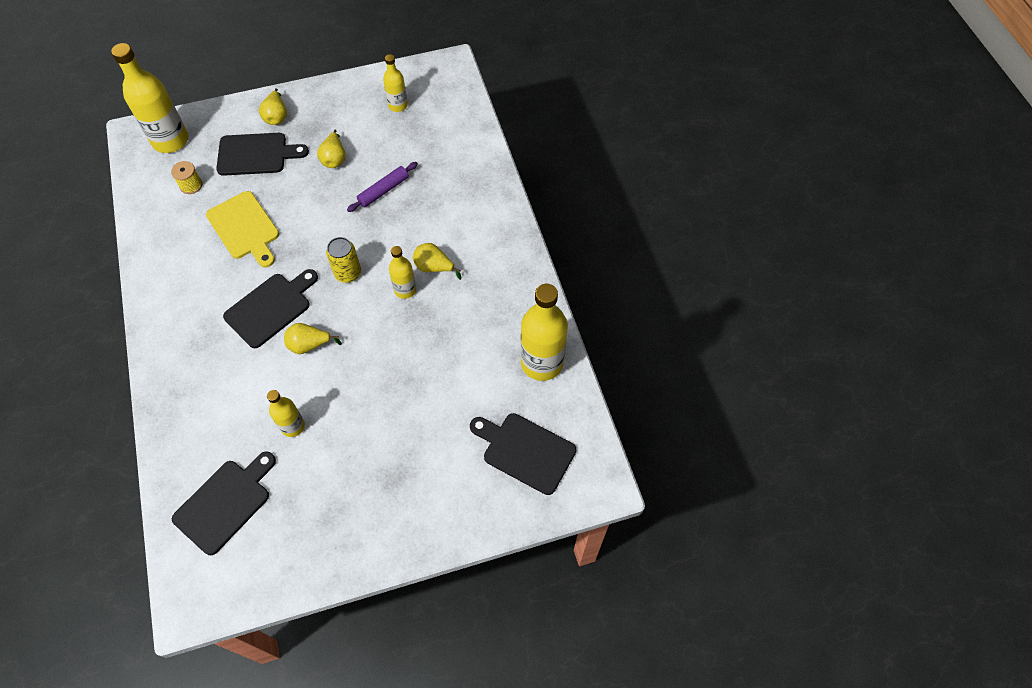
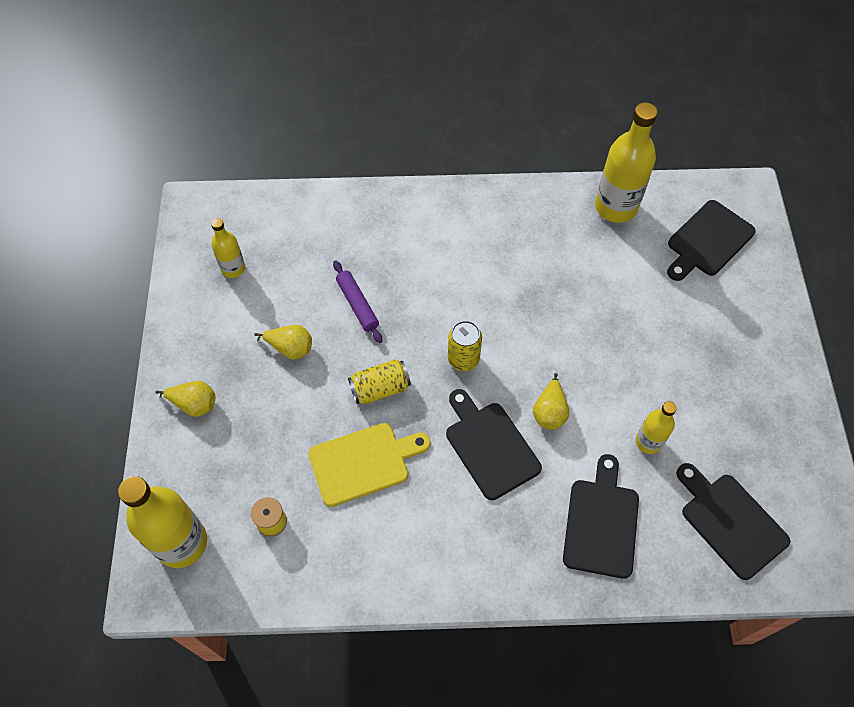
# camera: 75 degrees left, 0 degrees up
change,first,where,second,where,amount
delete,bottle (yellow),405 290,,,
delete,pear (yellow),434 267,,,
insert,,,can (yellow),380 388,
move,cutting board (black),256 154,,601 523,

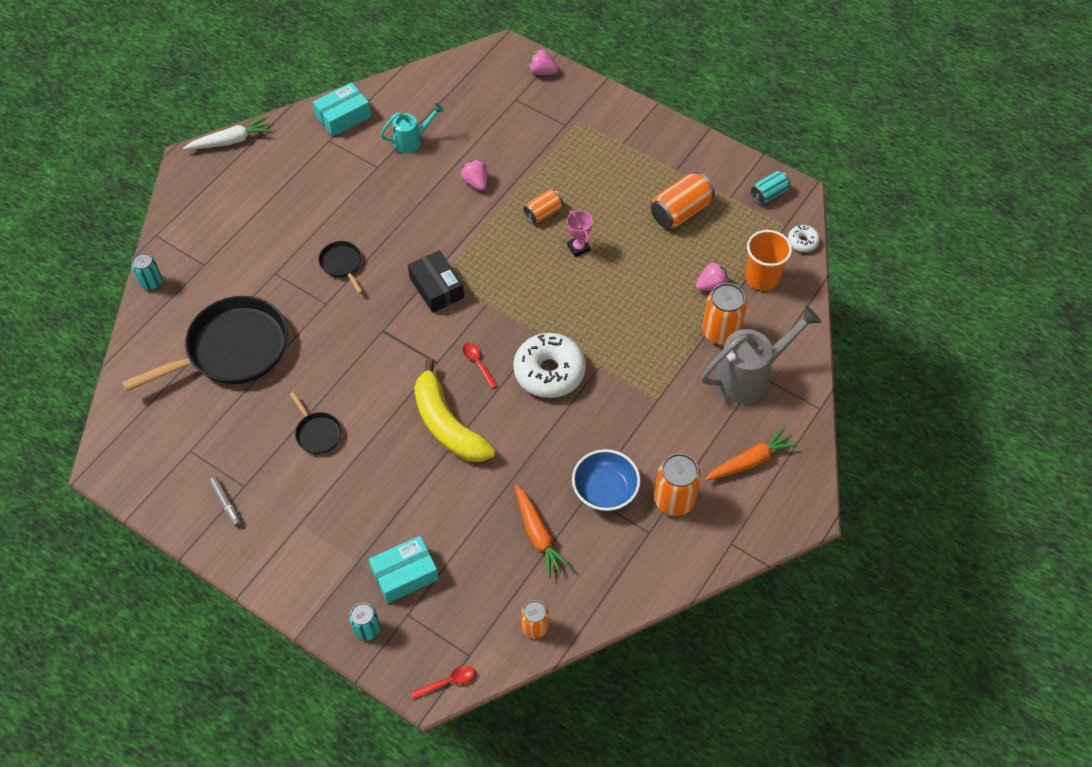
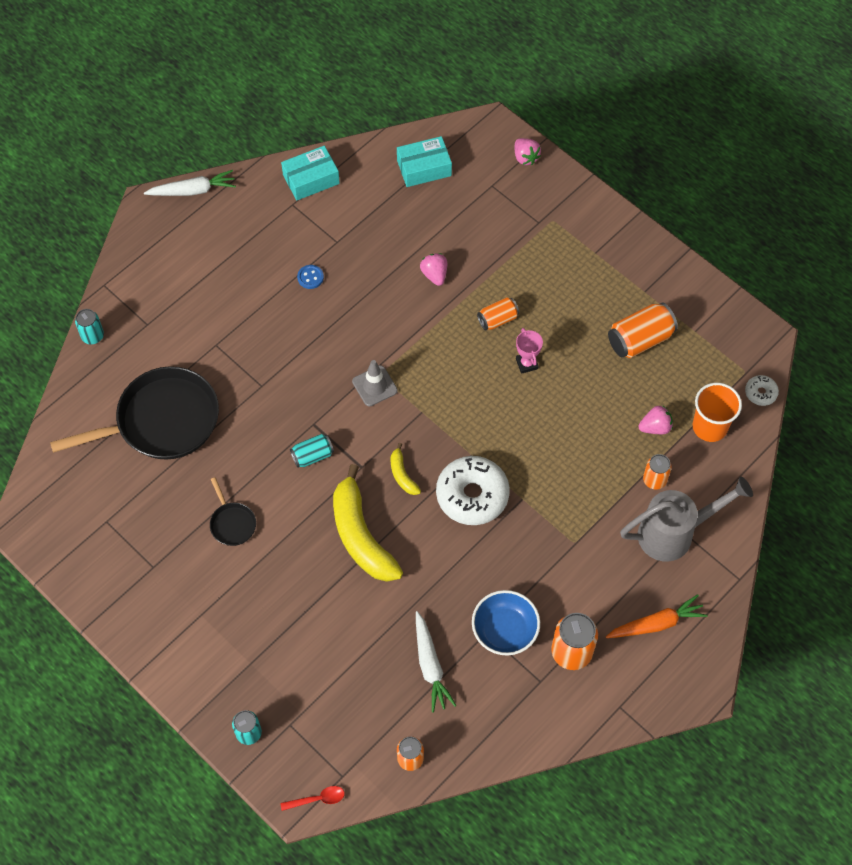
# camera: 10 degrees right, 5 degrees up
change,first,where,second,where,amount
delete,marker (grey),226 504,,,
delete,pan (black),342 264,,,
delete,watering can (turquoise),412 141,,,
insert,,,button (blue),310 277,
move,box (turquoise),405 574,,424 168,
move,can (turquoise),769 194,,312 456,
replace,box (black),436 288,traffic cone (grey),374 386,
replace,spoon (red),478 363,banana (yellow),402 475,
recolor,carrot (orange),538 535,carrot (white),430 665,
rotate,strawberry (pink),542 72,,525 157,150 degrees counterclockwise
resize,can (orange),720 332,,654 480,x0.61

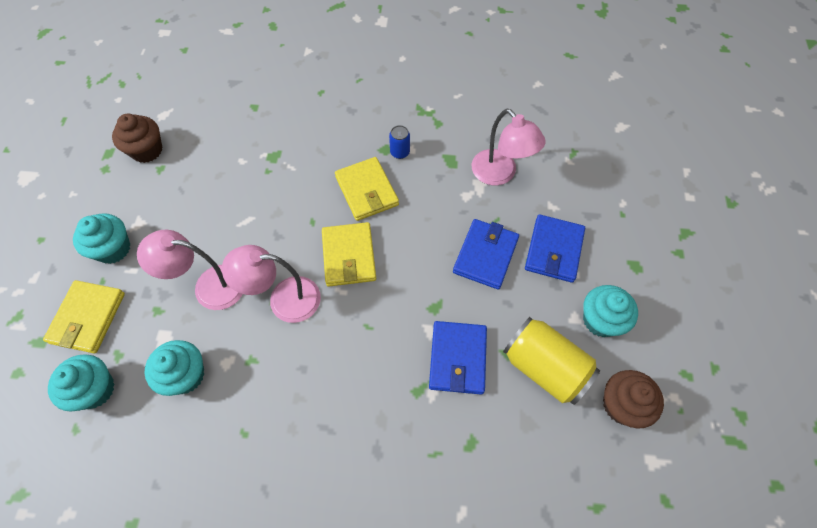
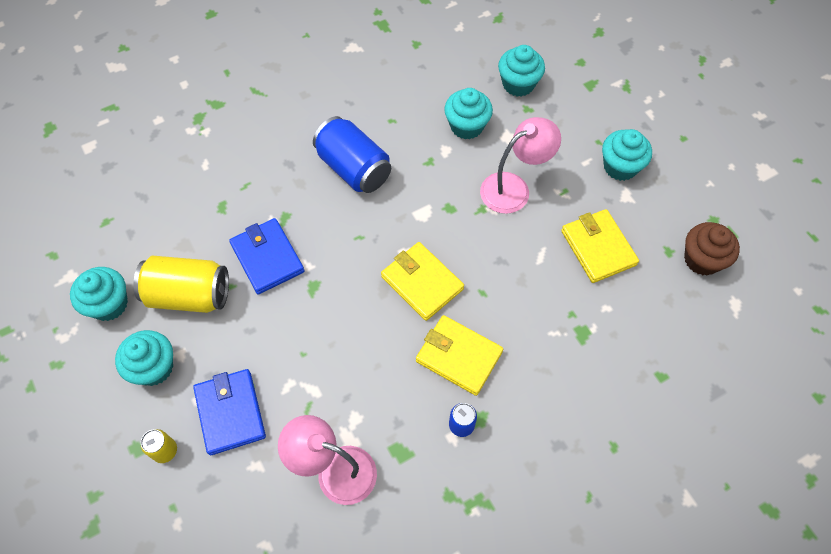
# camera: 145 degrees right, 0 degrees up
change,first,where,second,where,amount
delete,lamp (pink),284 299,,,
delete,wallet (blue),485 255,,,
insert,,,can (yellow),165 451,
insert,,,can (blue),354 168,
move,wallet (yellow),88 318,,598 248,
recolor,cupcake (brown),622 405,cupcake (turquoise),109 304,

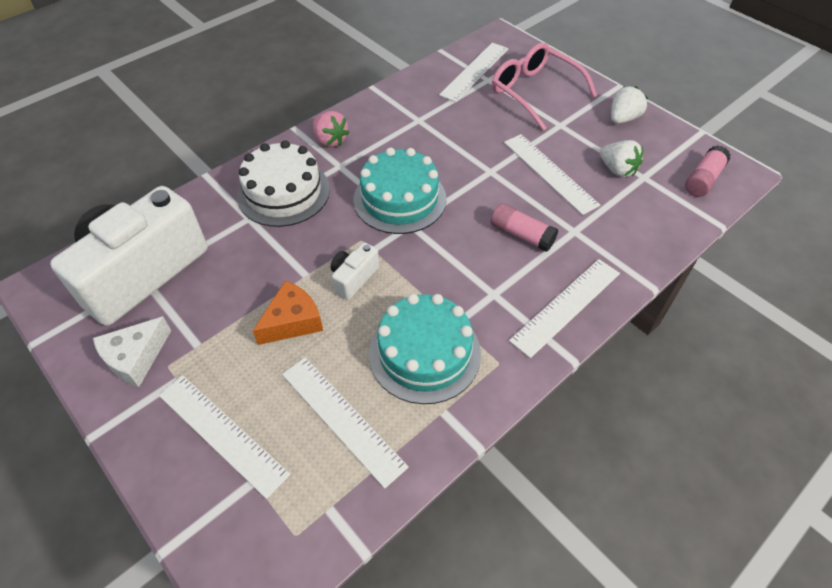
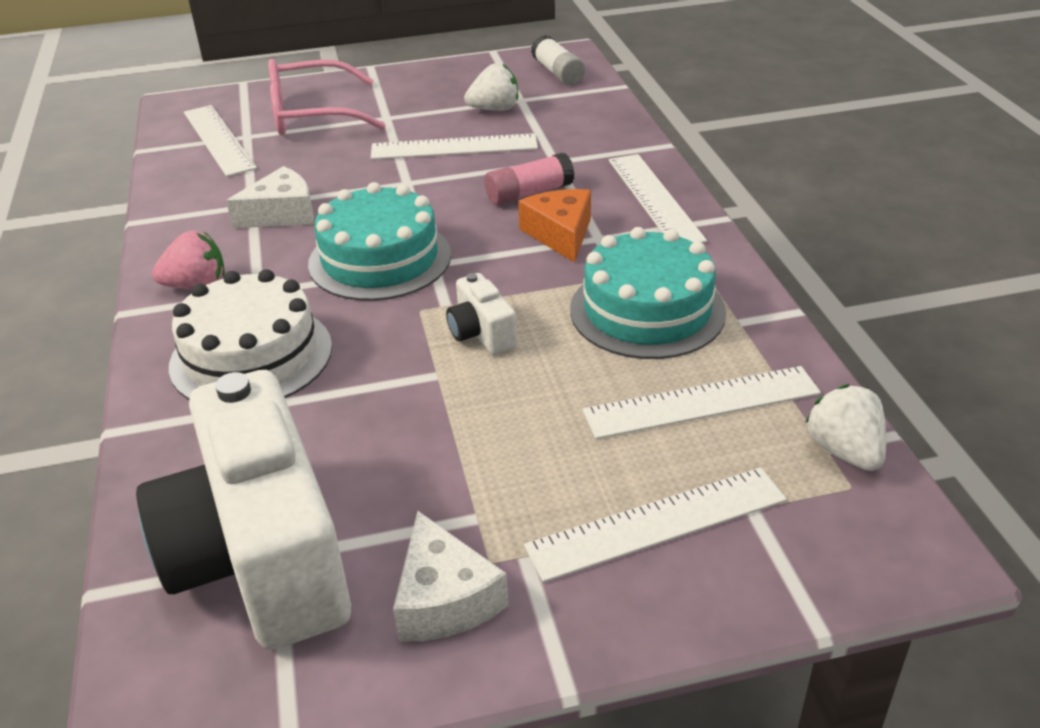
# camera: 60 degrees left, 15 degrees down
change,first,where,second,where,amount
insert,,,cheese (white),282 214,
move,cheese (orange),292 321,,560 234,
move,strawberry (white),623 118,,844 451,
recolor,glue stick (pink),703 179,glue stick (white),557 73,

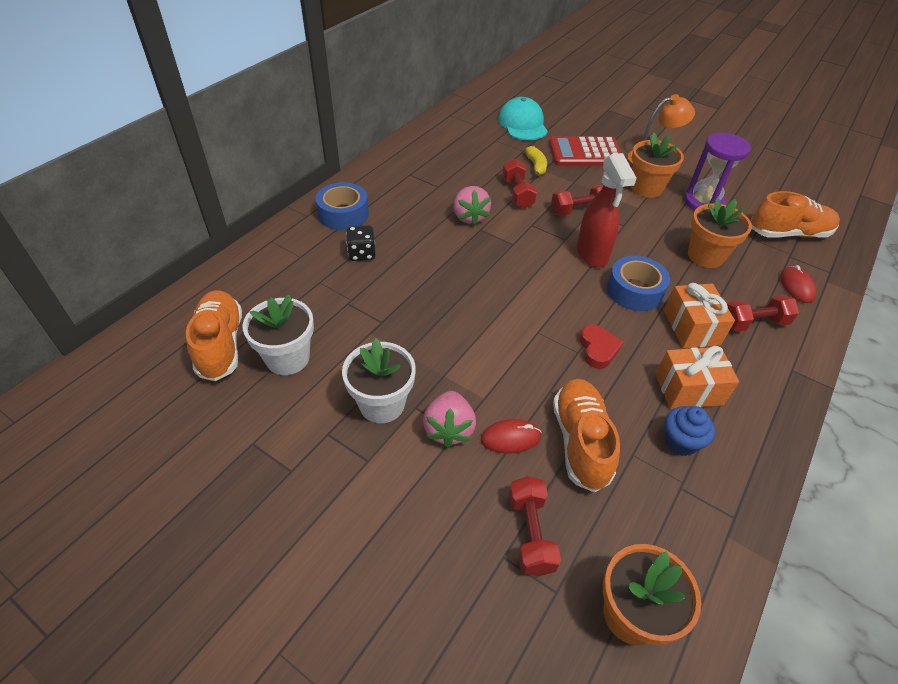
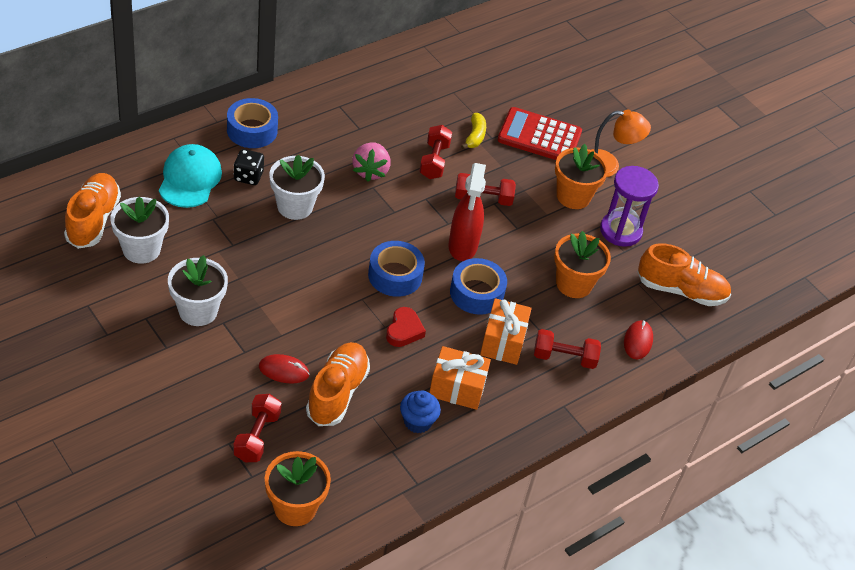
# camera: 15 degrees right, 0 degrees up
change,first,where,second,where,amount
delete,strawberry (pink),449 429,,,
insert,,,flower pot (white),295 206,
insert,,,tape (blue),395 275,
move,cap (turquoise),522 124,,189 179,

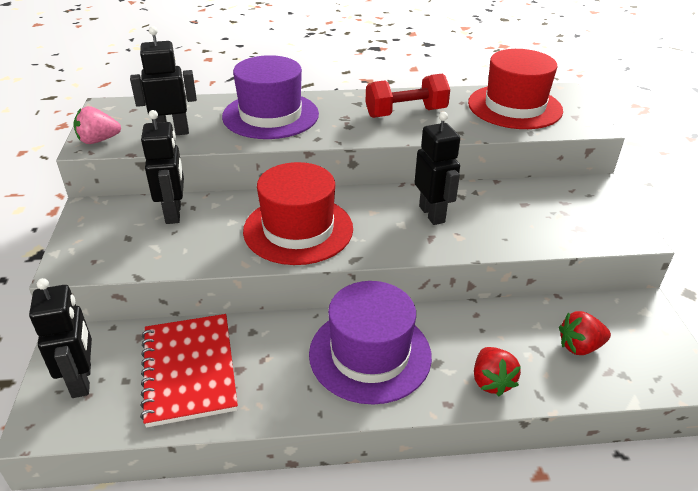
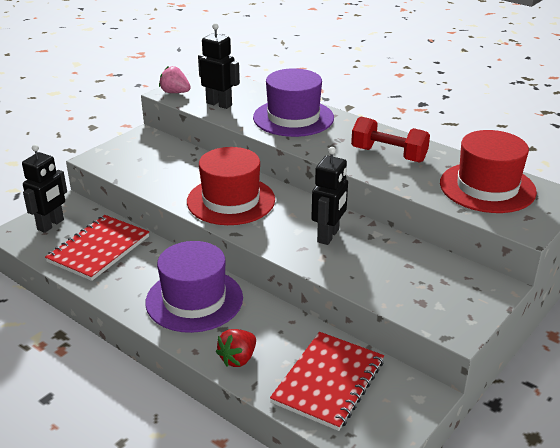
# camera: 45 degrees right, 5 degrees down
change,first,where,second,where,amount
delete,robot (black),174 213,,,
replace,strawberry (red),579 346,notebook (red),328 382,

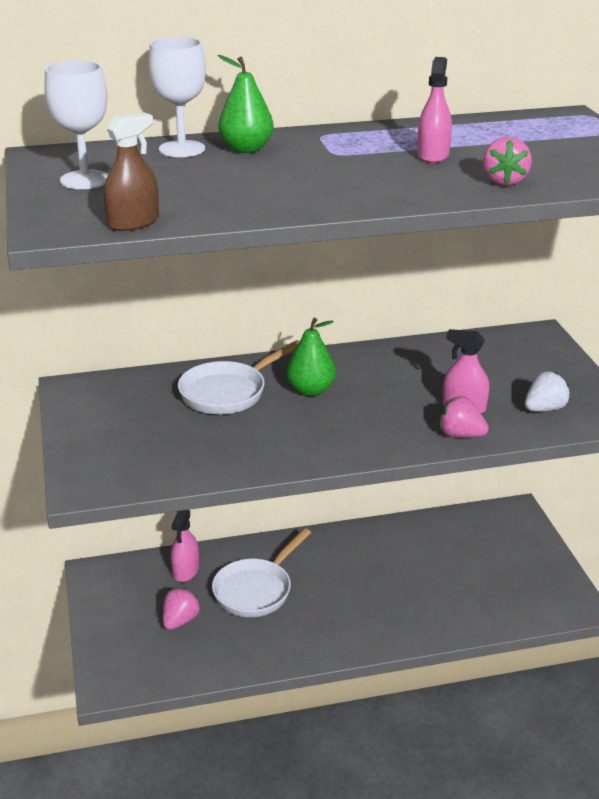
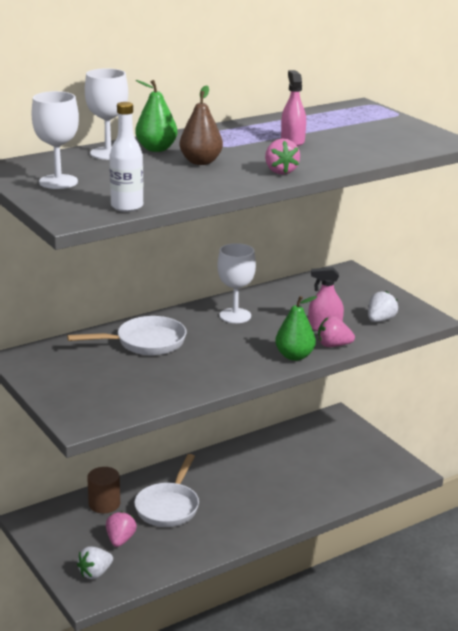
# camera: 20 degrees left, 5 degrees down
change,first,where,second,where,amount
insert,,,strawberry (white),95 573,
insert,,,pear (brown),201 162,
insert,,,goblet (white),235 316,
move,pear (green),310 390,,294 356,
move,strawberry (pink),504 181,,280 171,
replace,spray bottle (brown),133 223,bottle (white),127 206,
replace,spray bottle (pink),186 570,cylinder (brown),104 504,
rotate,pan (white),228 392,,145 343,135 degrees counterclockwise

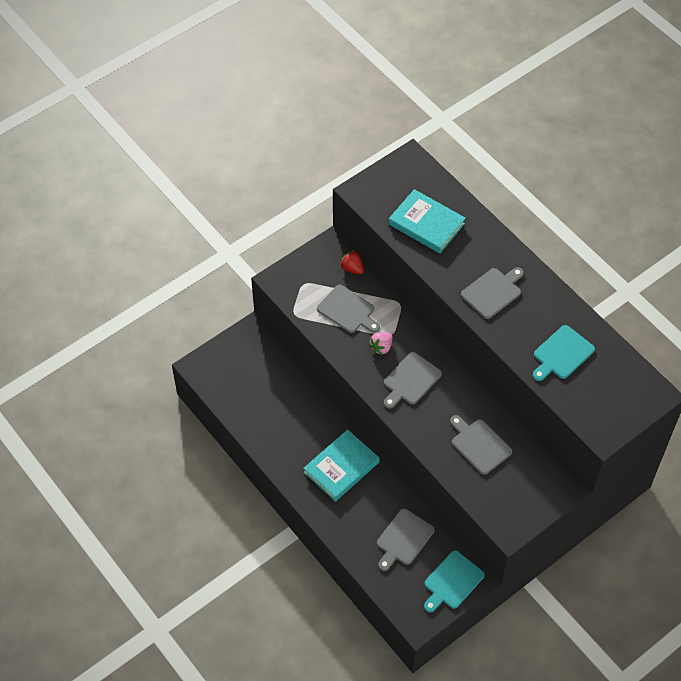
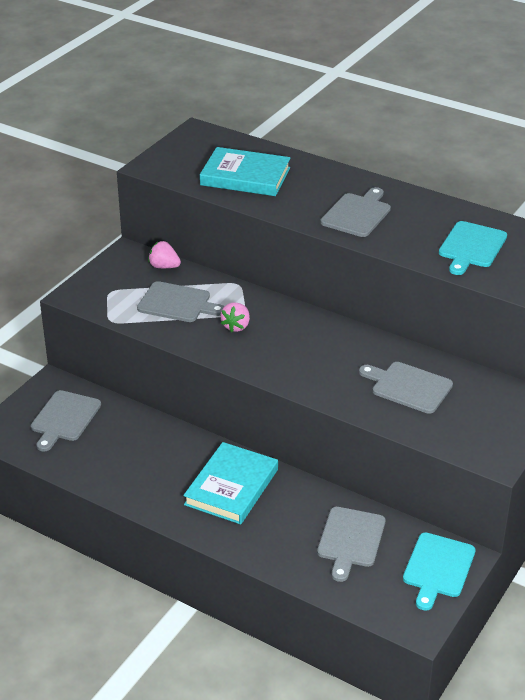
# camera: 20 degrees left, 20 degrees down
change,first,where,second,where,amount
move,cutting board (grey),410 380,,64 418,
recolor,strawberry (red),352 268,strawberry (pink),164 266,

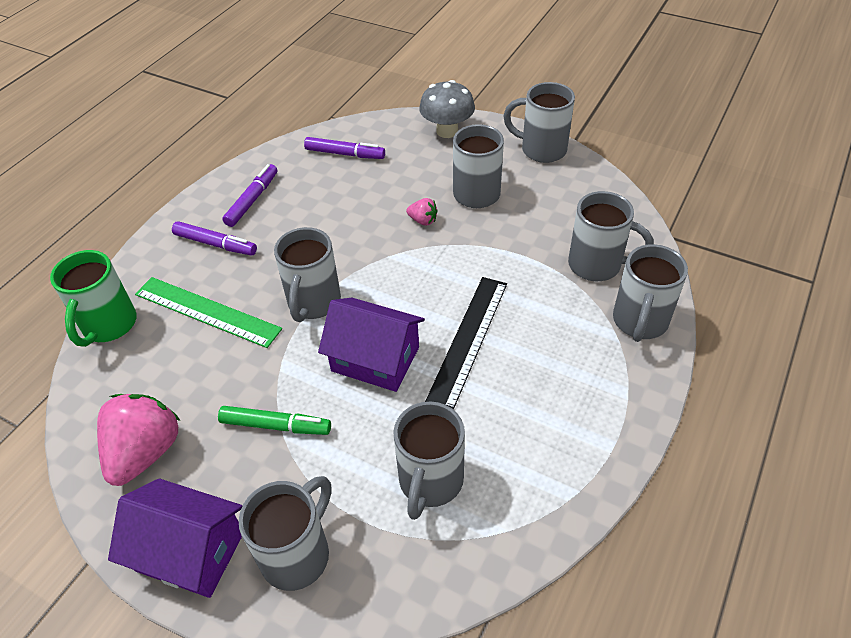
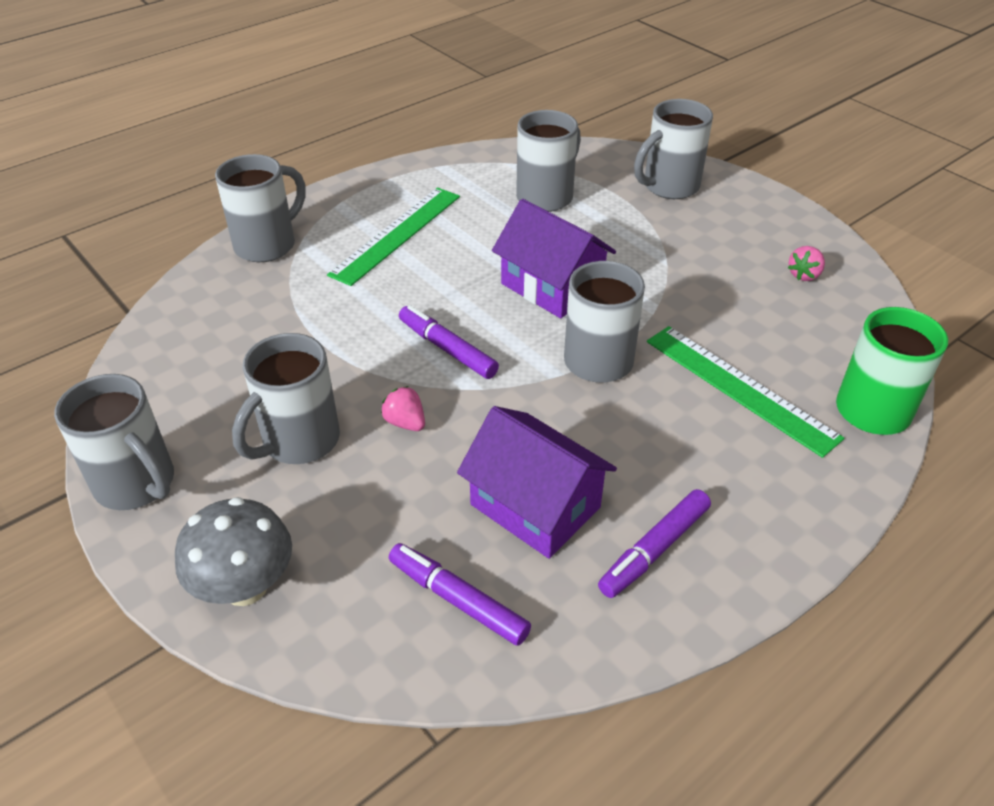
# camera: 160 degrees left, 5 degrees down
change,first,where,second,where,amount
delete,marker (green),276 425,,,
delete,ruler (black),468 340,,,
delete,mug (grey),597 265,,,
insert,,,ruler (green),396 234,
move,house (purple),190 551,,535 506,
move,marker (purple),215 244,,447 349,
resize,strawberry (pink),145 452,,804 275,x0.46

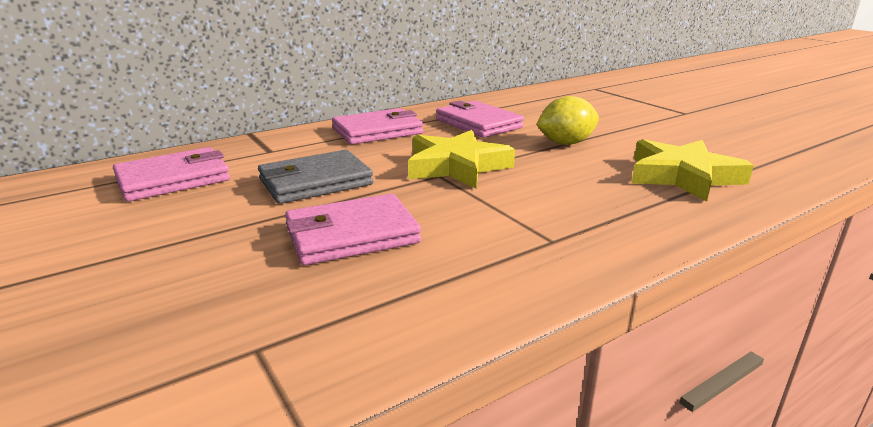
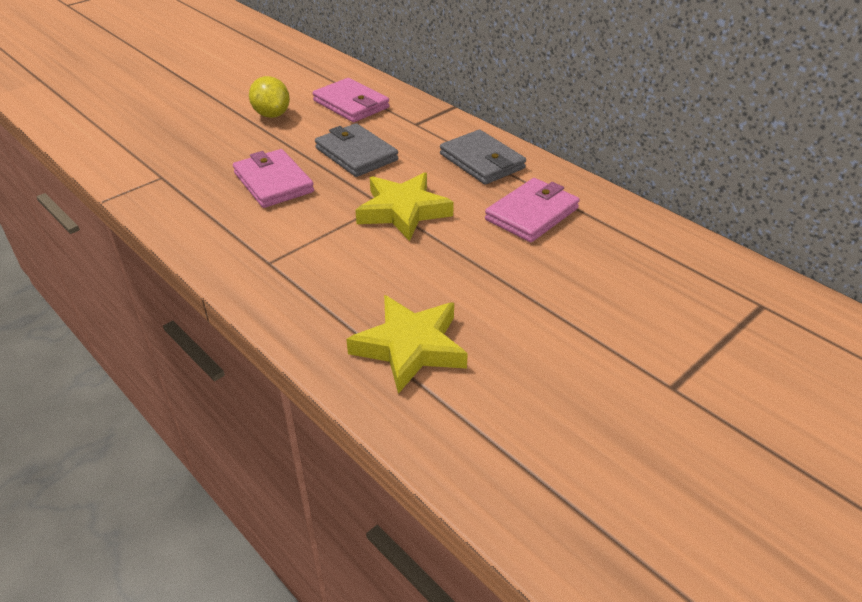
# camera: 80 degrees right, 15 degrees up
change,first,where,second,where,amount
move,lemon (yellow),565 143,,272 114,
recolor,wallet (pink),377 131,wallet (grey),482 161,

